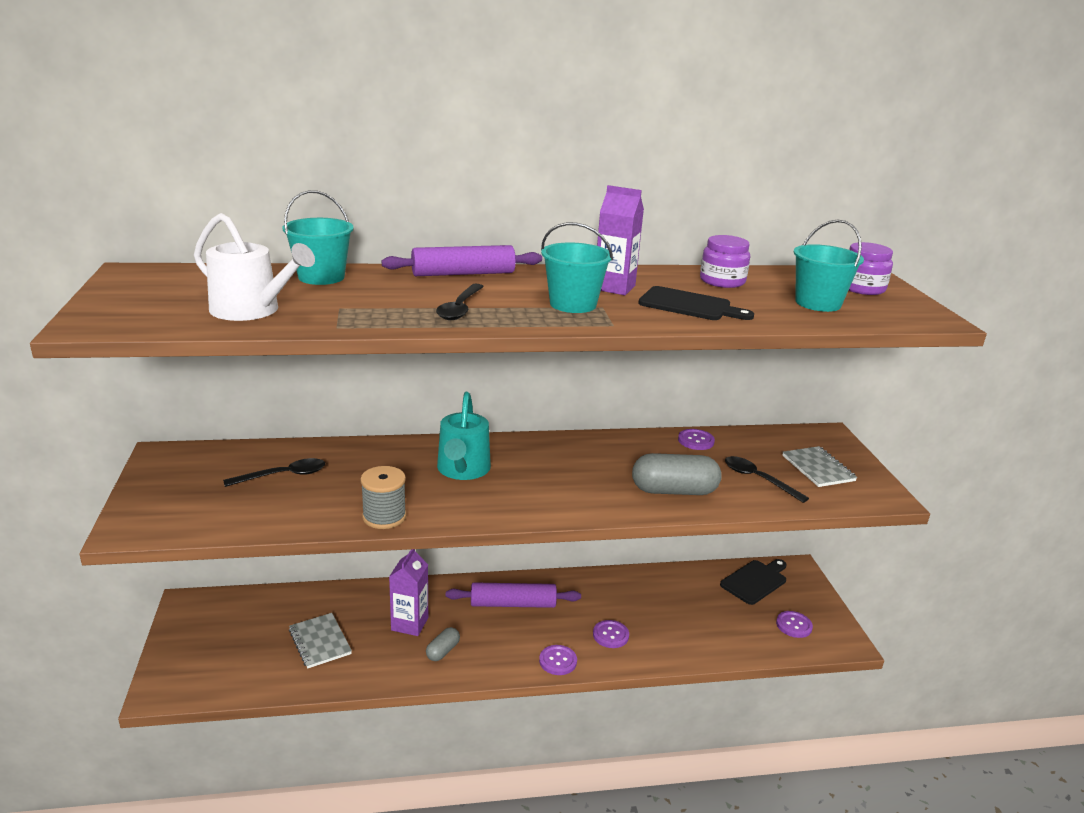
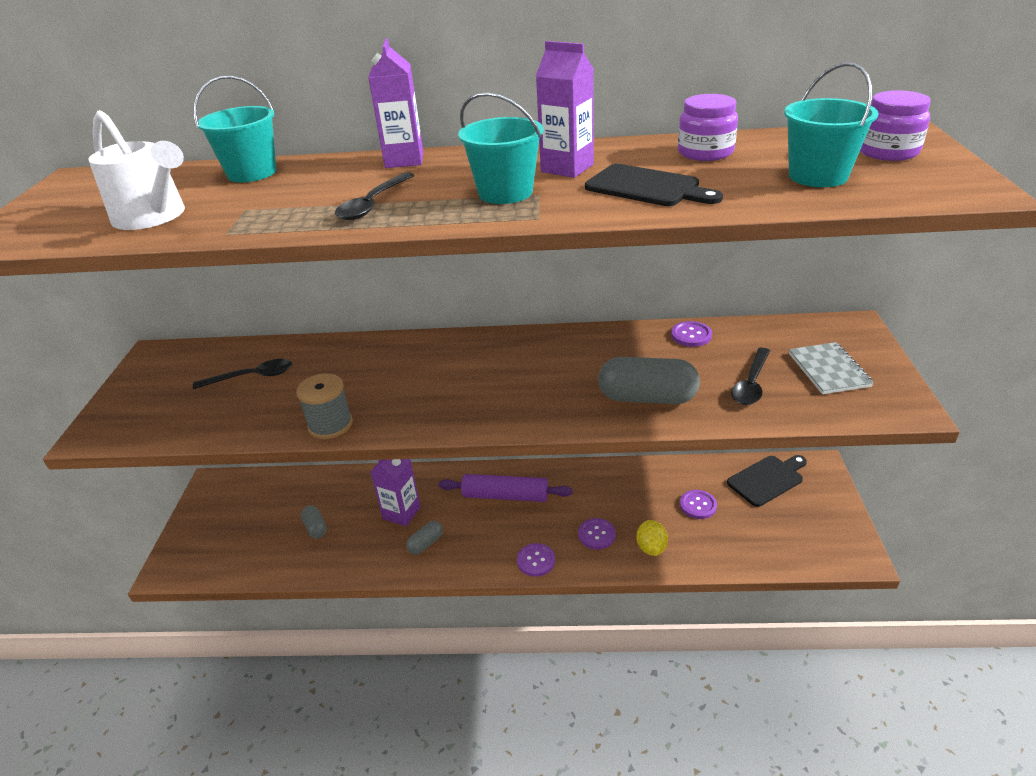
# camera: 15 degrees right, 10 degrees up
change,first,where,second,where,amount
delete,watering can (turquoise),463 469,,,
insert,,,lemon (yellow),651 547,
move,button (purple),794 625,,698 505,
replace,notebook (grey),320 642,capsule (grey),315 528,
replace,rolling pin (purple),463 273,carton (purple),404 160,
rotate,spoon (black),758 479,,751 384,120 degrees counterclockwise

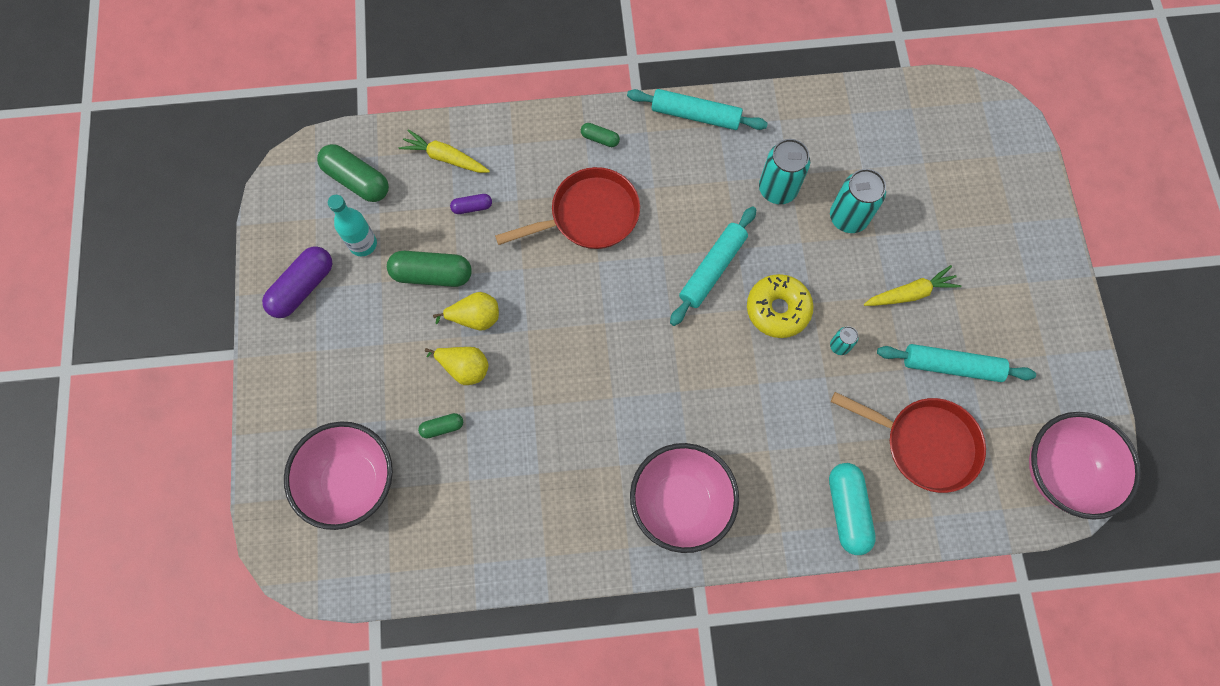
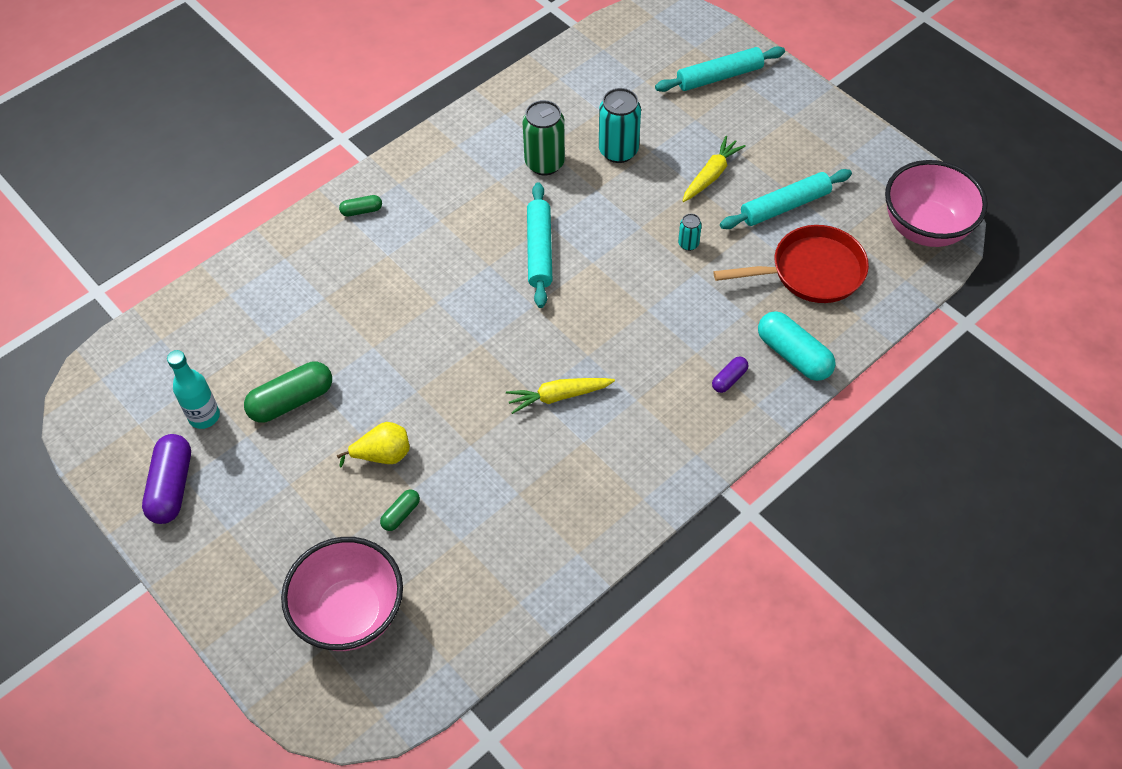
# camera: 35 degrees left, 15 degrees down
change,first,where,second,where,amount
delete,capsule (green),357 180,,,
delete,pear (yellow),475 318,,,
delete,pan (red),589 215,,,
delete,bowl (pink),680 503,,,
delete,donut (yellow),778 309,,,
move,carrot (yellow),445 157,,558 396,
move,capsule (purple),472 207,,729 379,
move,rolling pin (turquoise),695 115,,719 77,
recolor,can (turquoise),777 189,can (green),544 163,

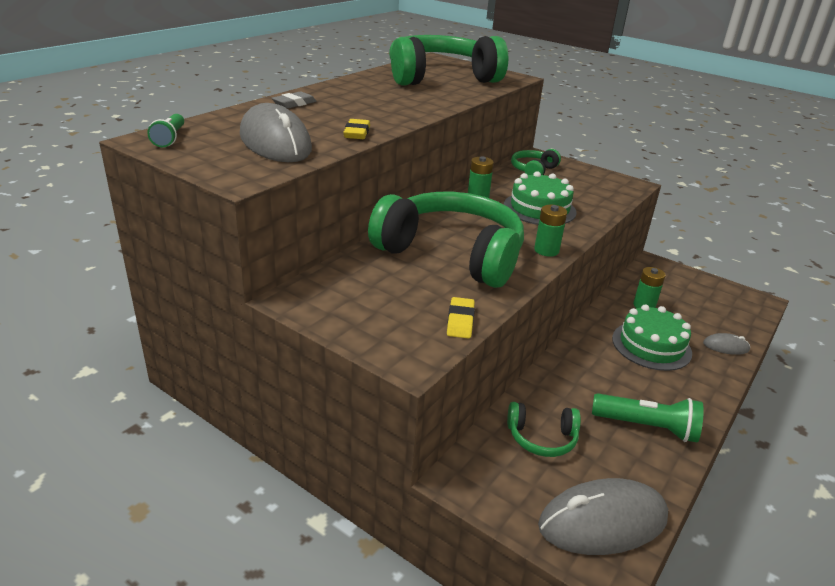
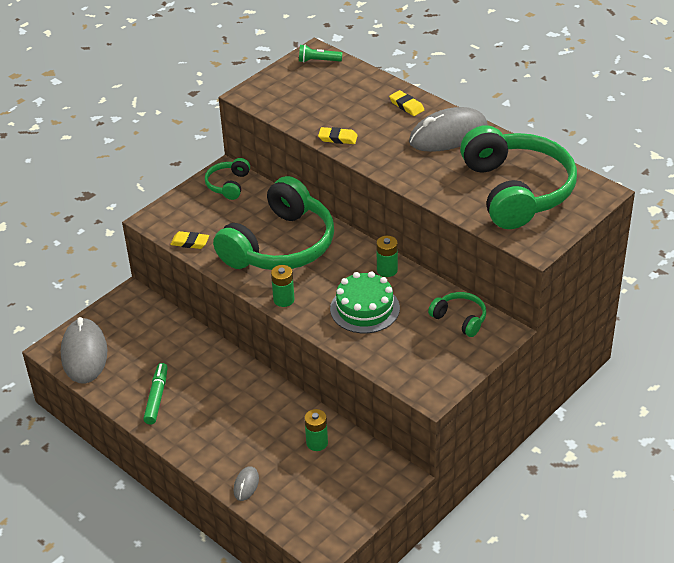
# camera: 100 degrees right, 10 degrees up
change,first,where,second,where,amount
delete,cake (green),651 345,,,
move,mouse (grey),275 142,,448 135,
move,headphones (green),542 438,,228 185,
replace,flashlight (green),647 427,marker (green),156 397,
recolor,eraser (grey),294 103,eraser (yellow),406 105,

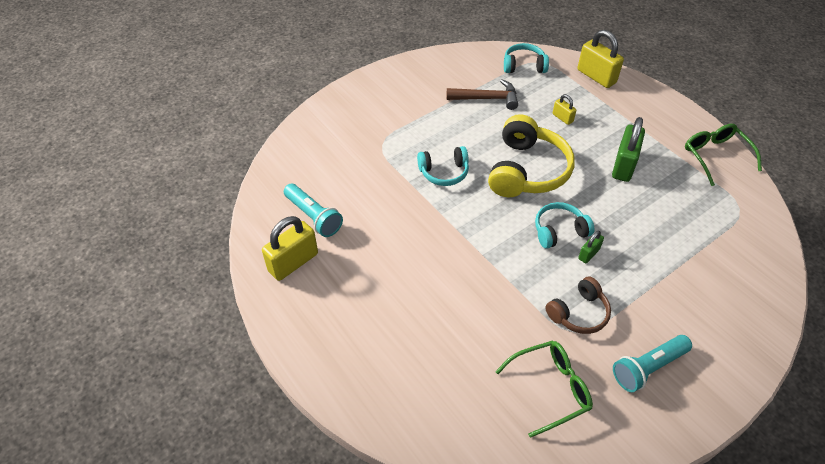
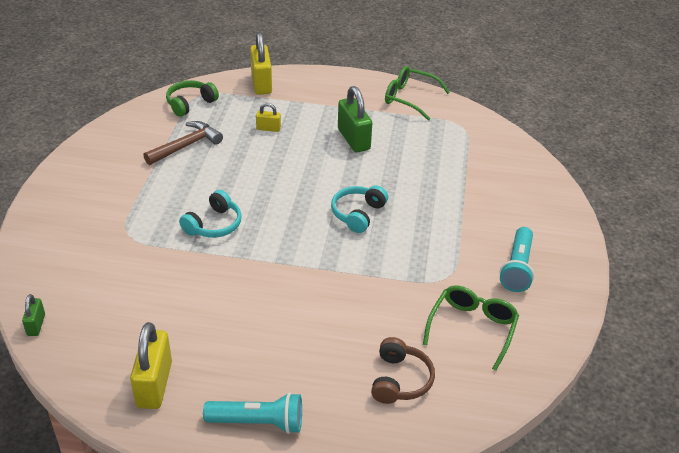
# camera: 45 degrees left, 10 degrees down
change,first,where,second,where,amount
delete,headphones (yellow),527 170,,,
move,flashlight (turquoise),313 216,,258 422,
move,headphones (brown),579 313,,400 380,
move,padlock (green),589 254,,36 325,
recolor,headphones (turquoise),524 66,headphones (green),190 104,
rotate,padlock (yellow),596 76,,261 83,75 degrees clockwise

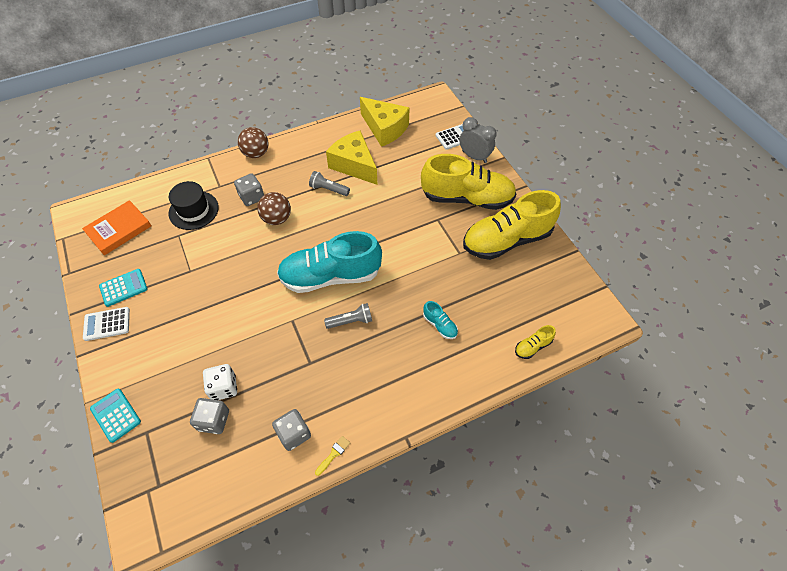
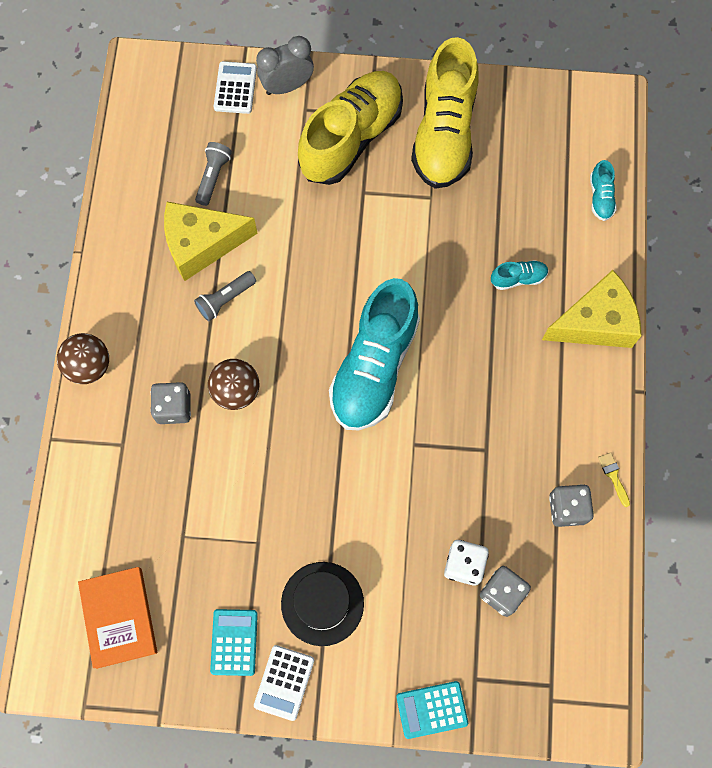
# camera: 60 degrees left, 15 degrees up
change,first,where,second,where,amount
move,hat (black),193 210,,322 603,
move,flashlight (grey),351 321,,213 177,
move,cheese (yellow),384 129,,595 322,
recolor,shoe (yellow),532 346,shoe (turquoise),600 197,

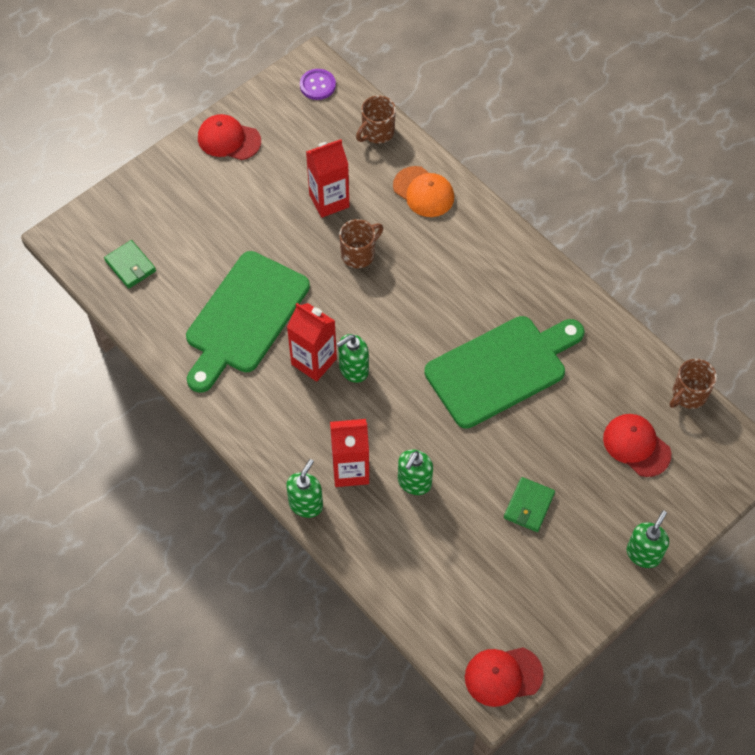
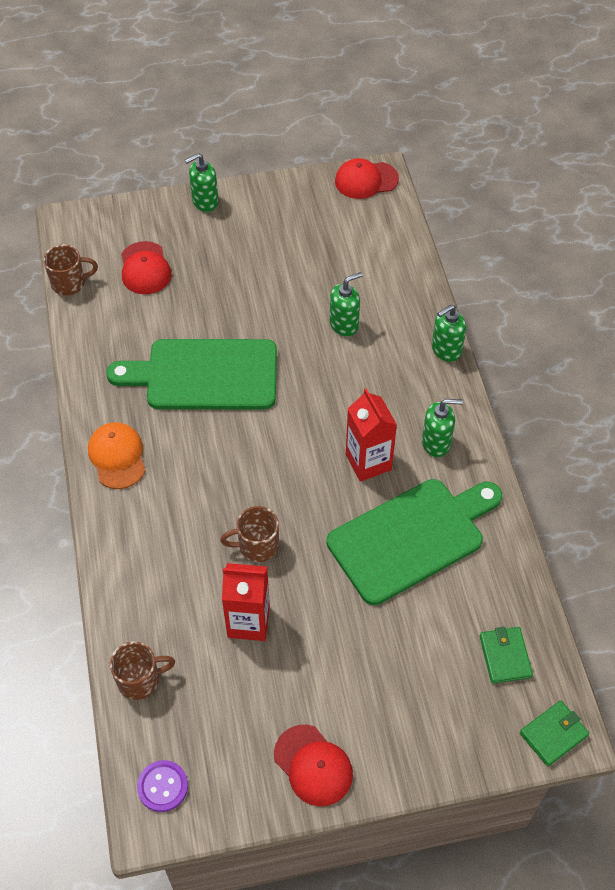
# camera: 150 degrees left, 5 degrees down
change,first,where,second,where,amount
delete,carton (red),350 470,,,
move,soap dispenser (green),353 369,,436 443,
move,cap (orange),423 192,,117 456,
move,wallet (green),529 506,,553 734,
rotate,cap (red),503 676,,366 180,150 degrees clockwise

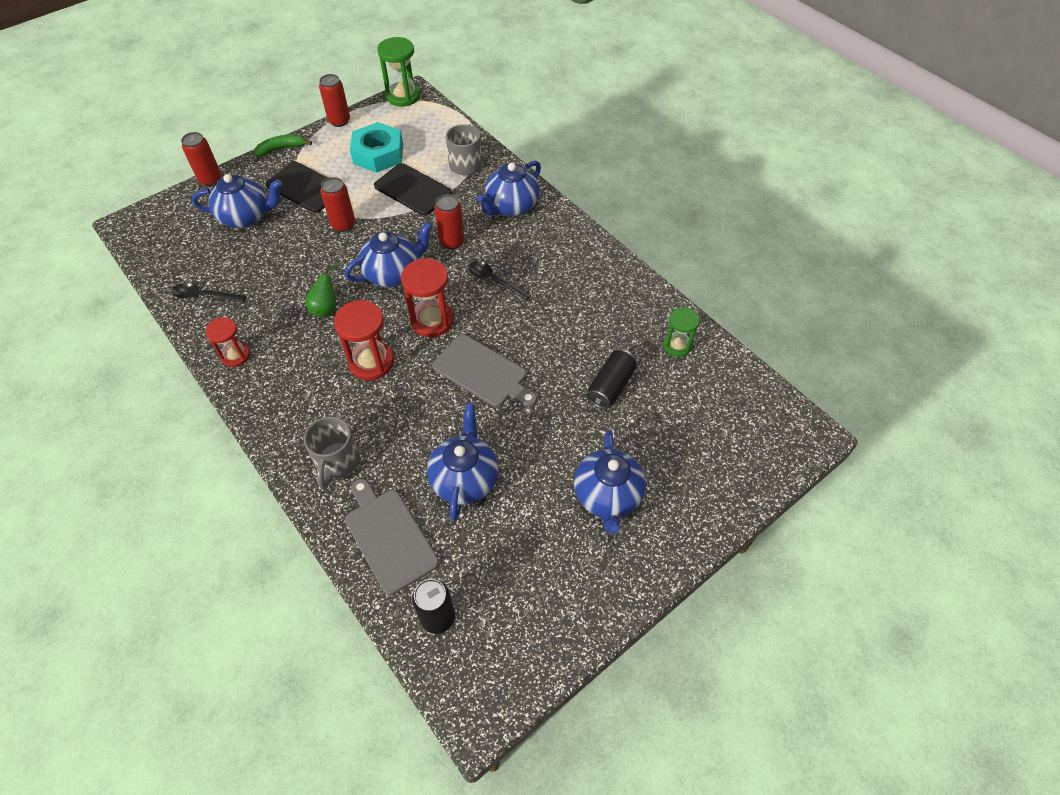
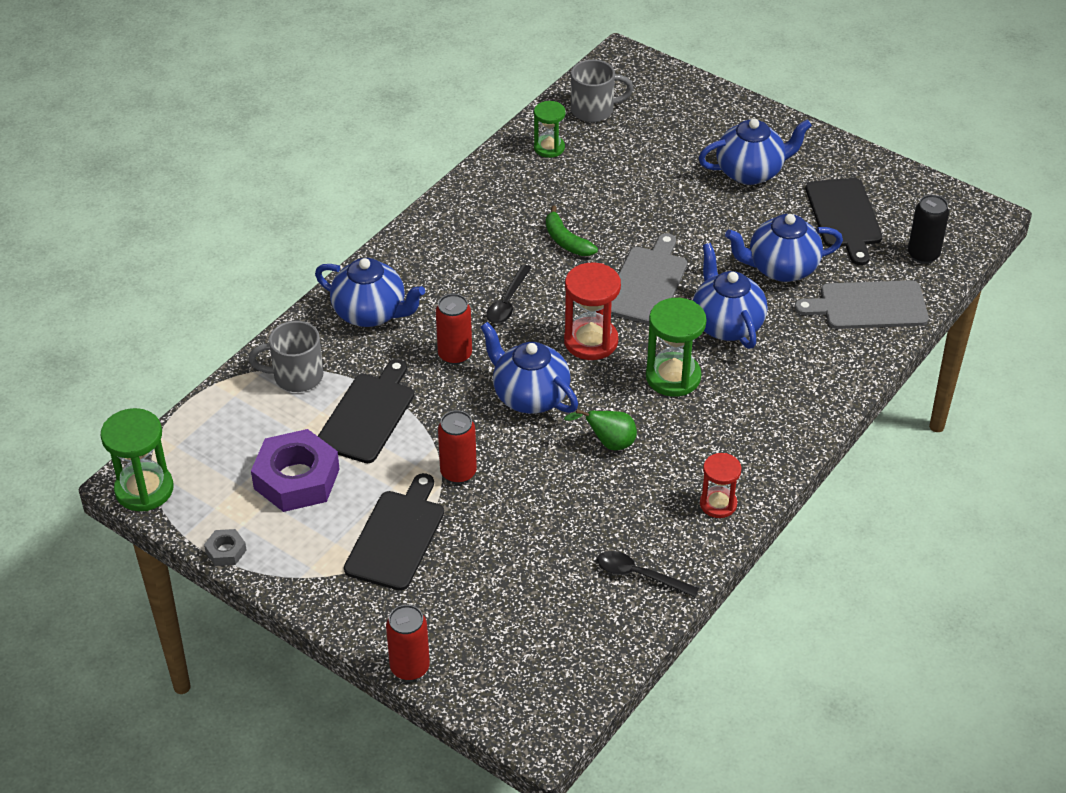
# camera: 105 degrees left, 10 degrees down
change,first,where,second,where,amount
delete,can (black),610 386,,,
insert,,,cutting board (black),844 217,
move,teapot (blue),246 217,,726 324,
move,banana (green),282 148,,566 241,
move,mug (grey),337 462,,594 110,
replace,can (red),339 121,nut (grey),226 551,
recolor,hourglass (red),371 362,hourglass (green),673 377,
recolor,nut (turquoise),378 154,nut (purple),296 478,
rotate,spoon (black),204 296,,639 575,120 degrees clockwise
rotate,cutting board (grey),389 536,,868 305,45 degrees clockwise

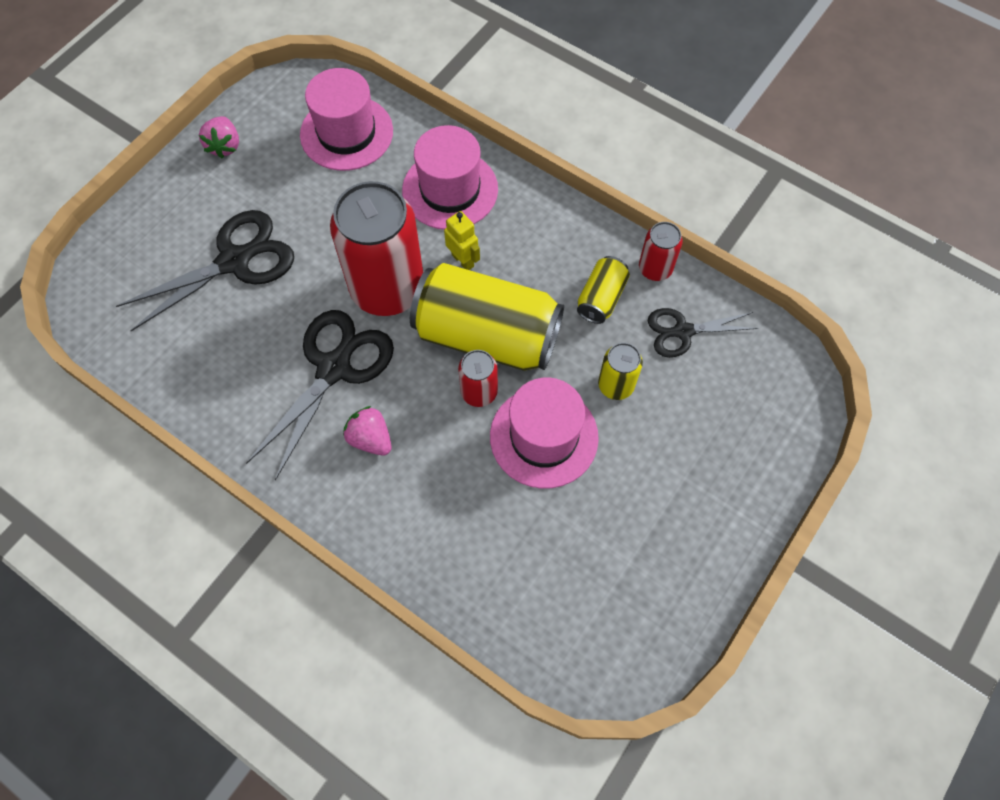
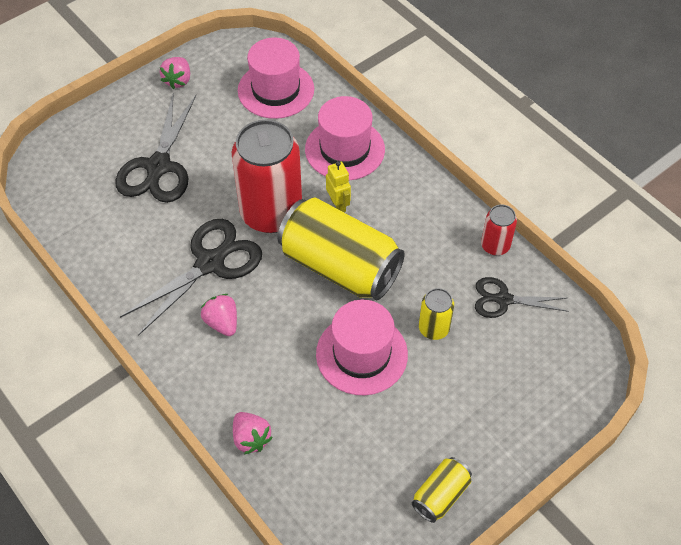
# camera: 15 degrees right, 10 degrees down
change,first,where,second,where,amount
delete,can (red),479 392,,,
insert,,,strawberry (pink),251 438,
move,can (yellow),601 298,,440 495,
rotate,scissors (black),234 261,,158 166,120 degrees clockwise

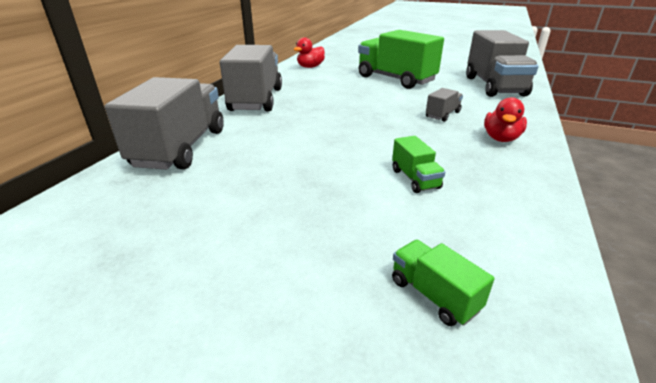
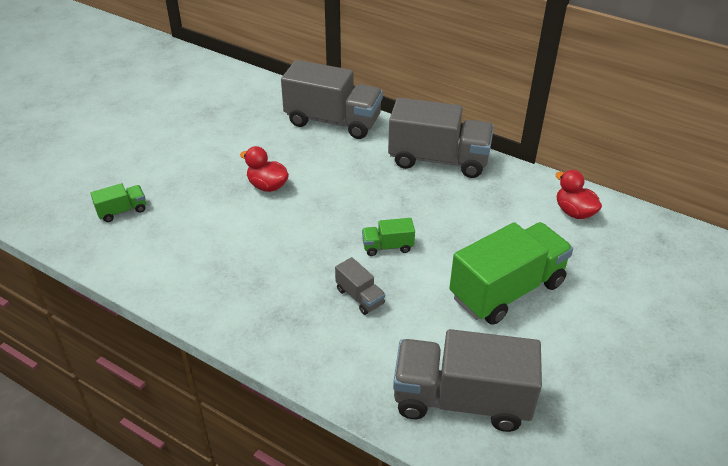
# camera: 100 degrees right, 10 degrees up
change,first,where,second,where,amount
move,truck (green),415 179,,387 246,
move,duck (red),501 138,,267 186,

